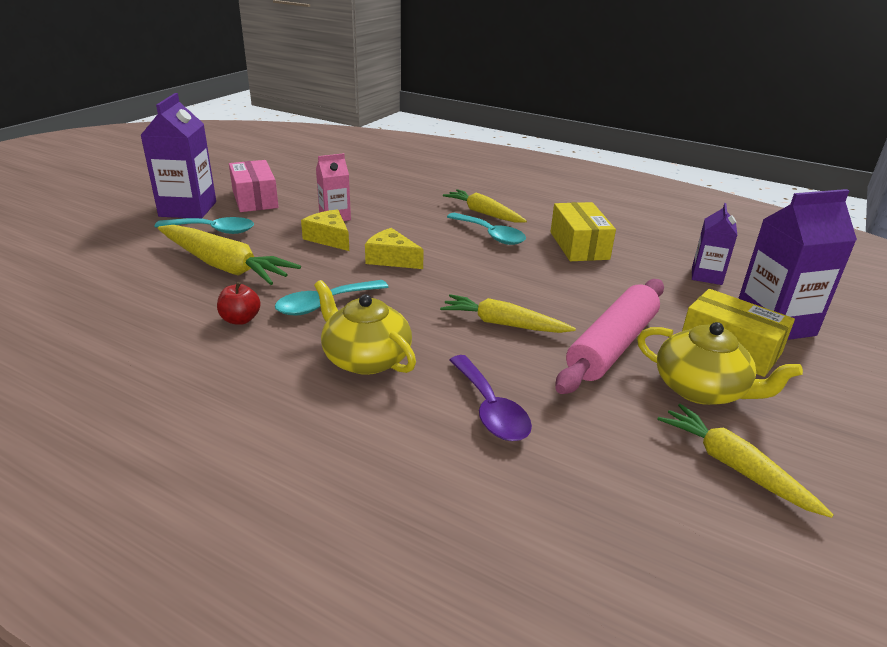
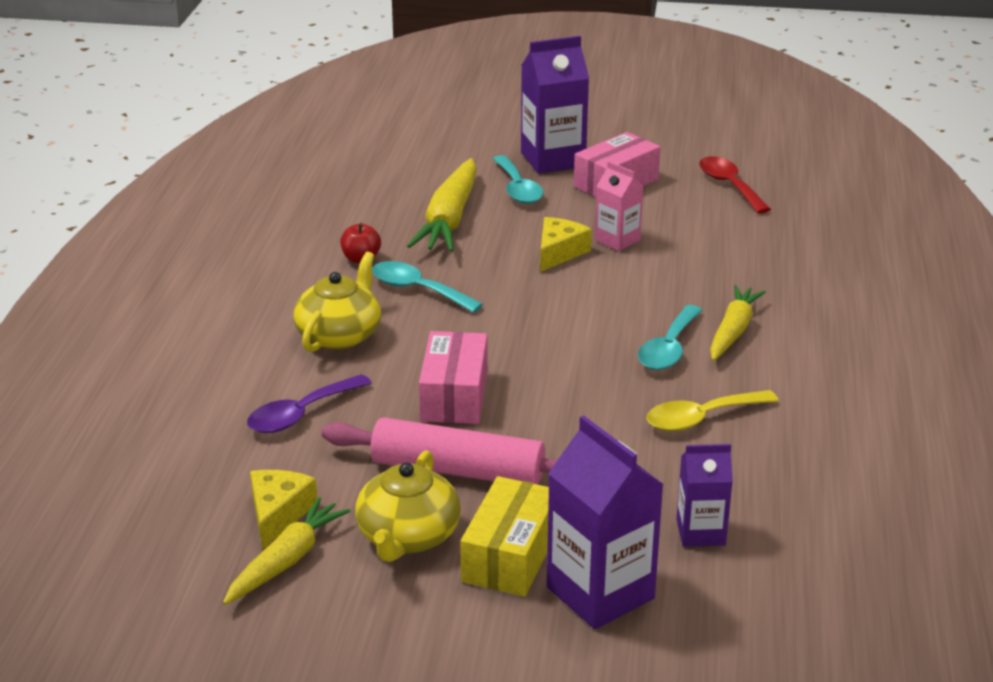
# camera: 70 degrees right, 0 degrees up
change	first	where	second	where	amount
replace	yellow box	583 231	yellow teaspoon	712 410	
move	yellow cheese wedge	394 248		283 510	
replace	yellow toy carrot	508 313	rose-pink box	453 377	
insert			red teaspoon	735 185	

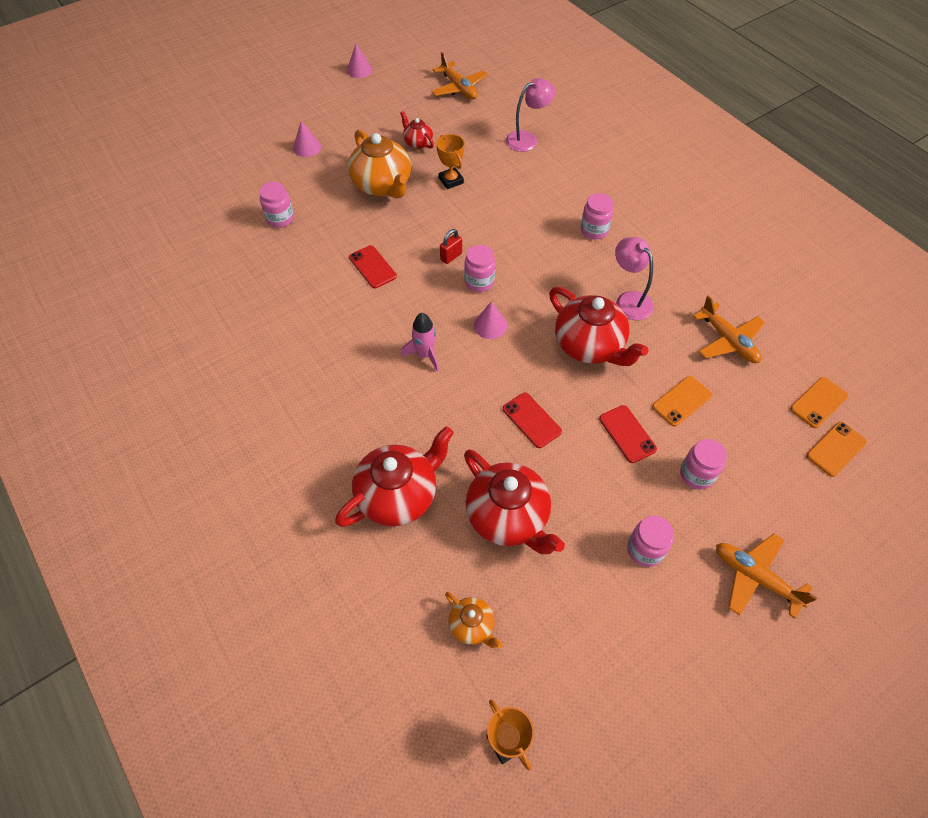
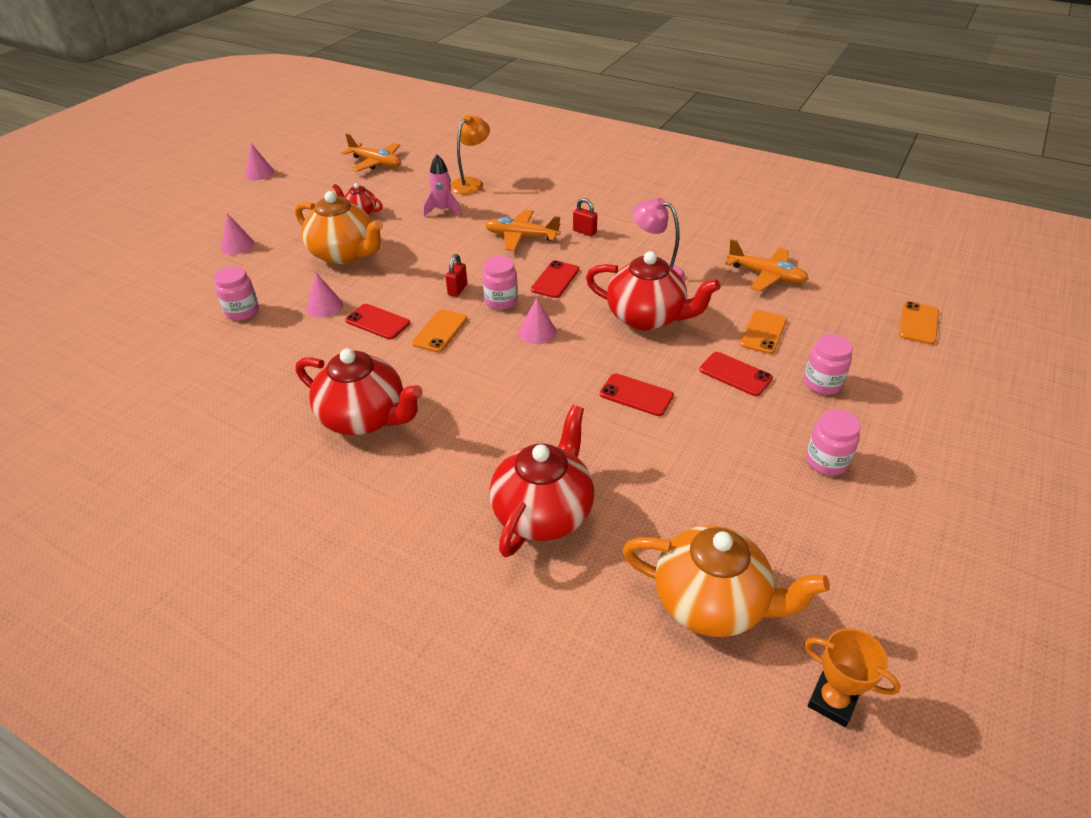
# camera: 25 degrees left, 15 degrees down
change	first	where	second	where	amount
recolor	rose-pink lamp	530 115	orange lamp	470 154	
delete	orange trophy	450 161			
replace	rose-pink preserve jar	597 216	red small lock	585 217	
move	rose-pink rocket	420 342		442 185	
move	orange smartphone	819 402		439 331	
move	red tea pot	514 501		359 391	
move	orange toy plane	766 576		523 230	
resize	orange tea pot	473 620		726 581	x1.98
insert			red smartphone	555 279	
insert			rose-pink solid cone	324 295	

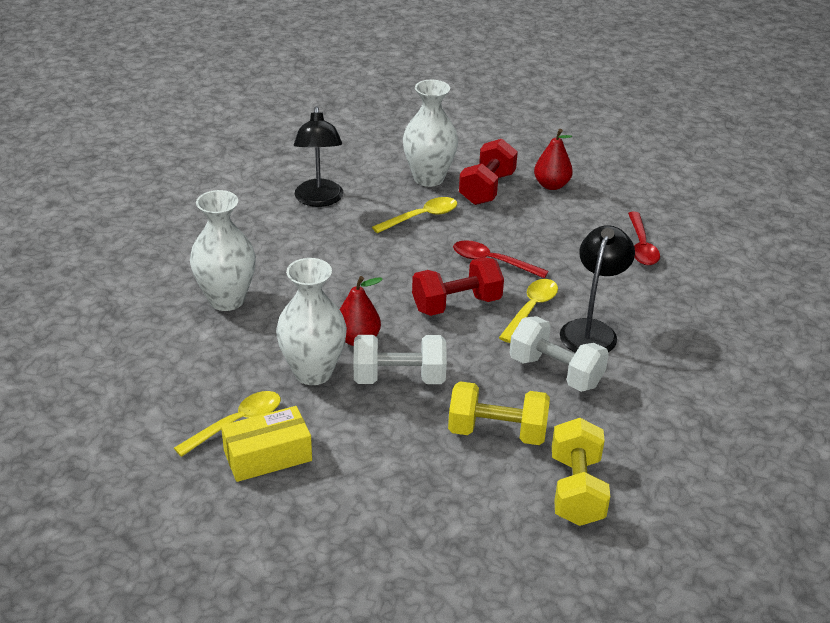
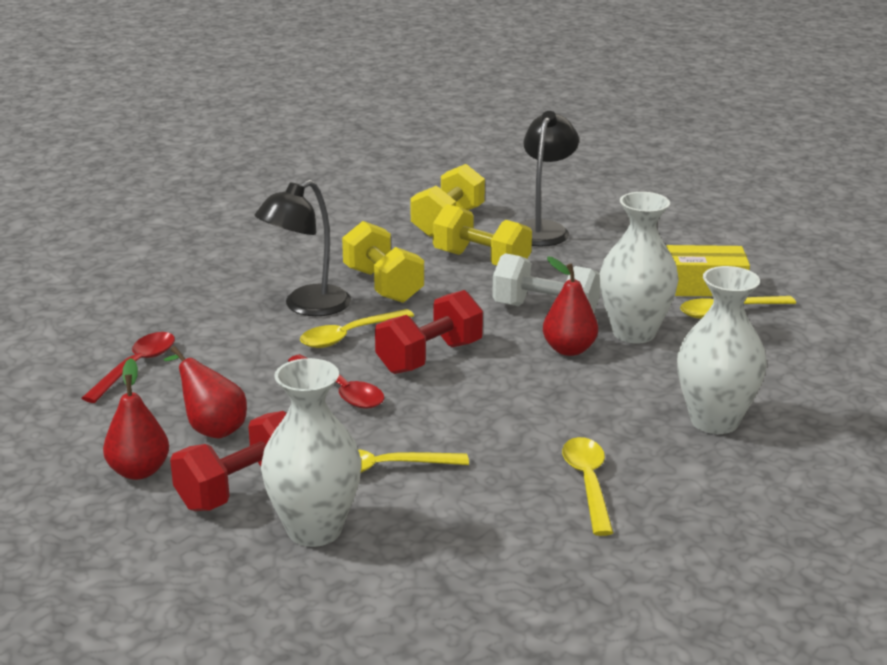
# camera: 155 degrees left, 10 degrees down
change	first	where	second	where	amount
move	black lamp	318 156		549 178	
rotate	red free weight	458 286		429 332	45 degrees counterclockwise
recolor	pure white free weight	559 354	yellow free weight	383 262	
insert			red pear fruit	205 392	
insert			yellow teaspoon	588 486	

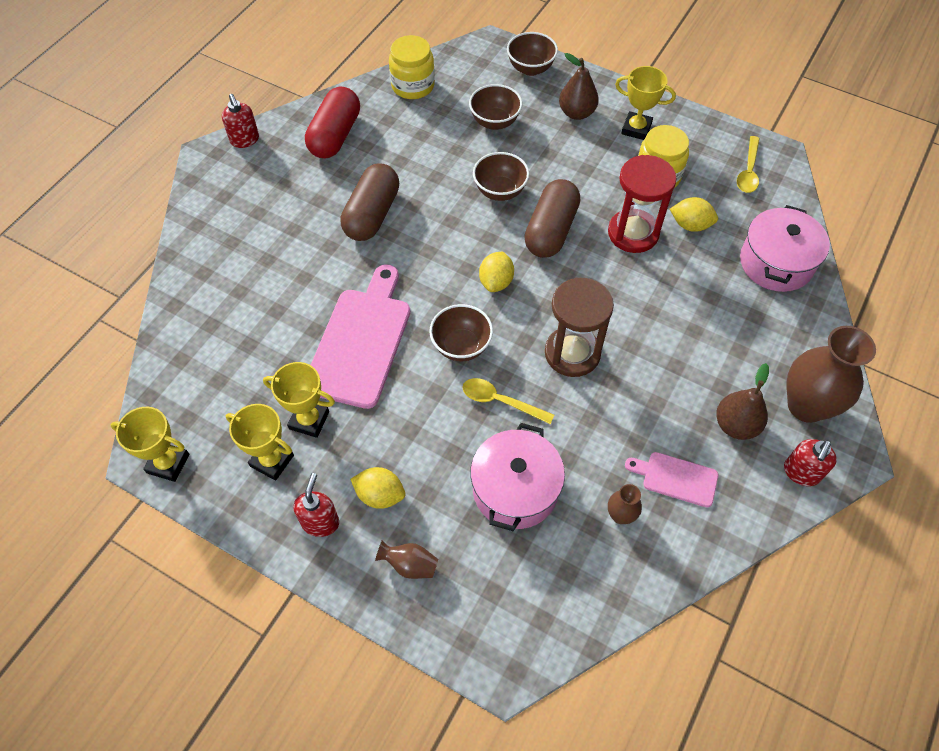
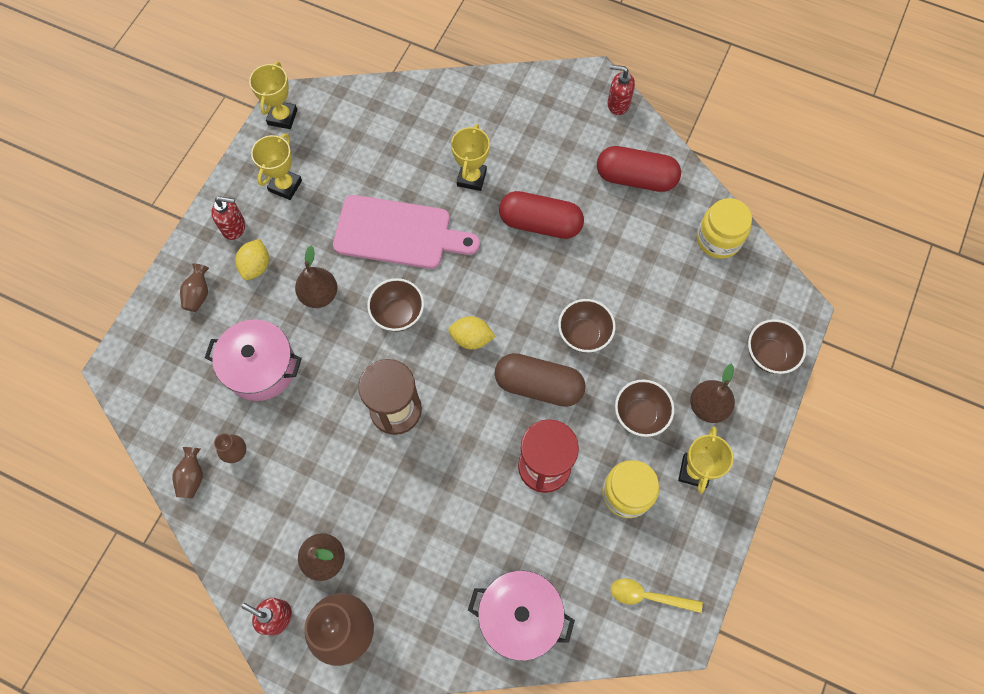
# camera: 85 degrees right, 10 degrees up
change	first	where	second	where	amount
move	brown serving bowl	495 107		644 408	
rotate	red pump bottle	240 121		621 90	45 degrees clockwise
recolor	brown pill shape	369 202	red pill shape	541 215	
delete	yellow toy lemon	694 214			
move	yellow trophy	299 400		470 157	
delete	yellow teaspoon	508 401			
delete	rose-pink chopping board	671 480			
insert			brown pear fruit	316 277	
insert			brown vase	188 472	

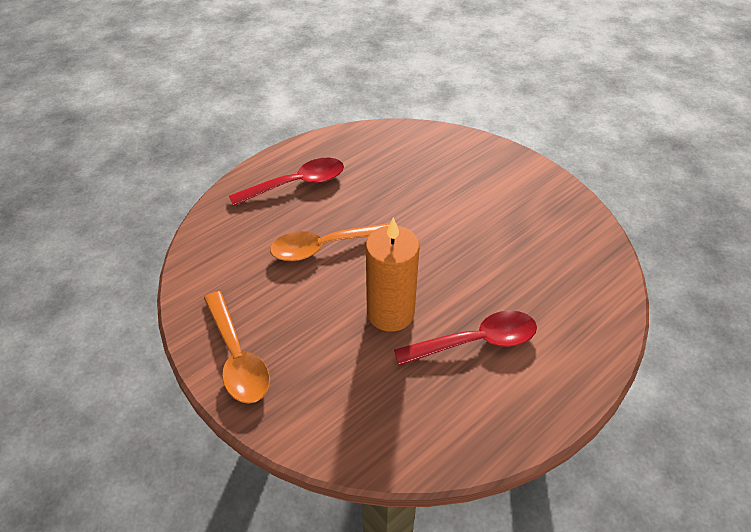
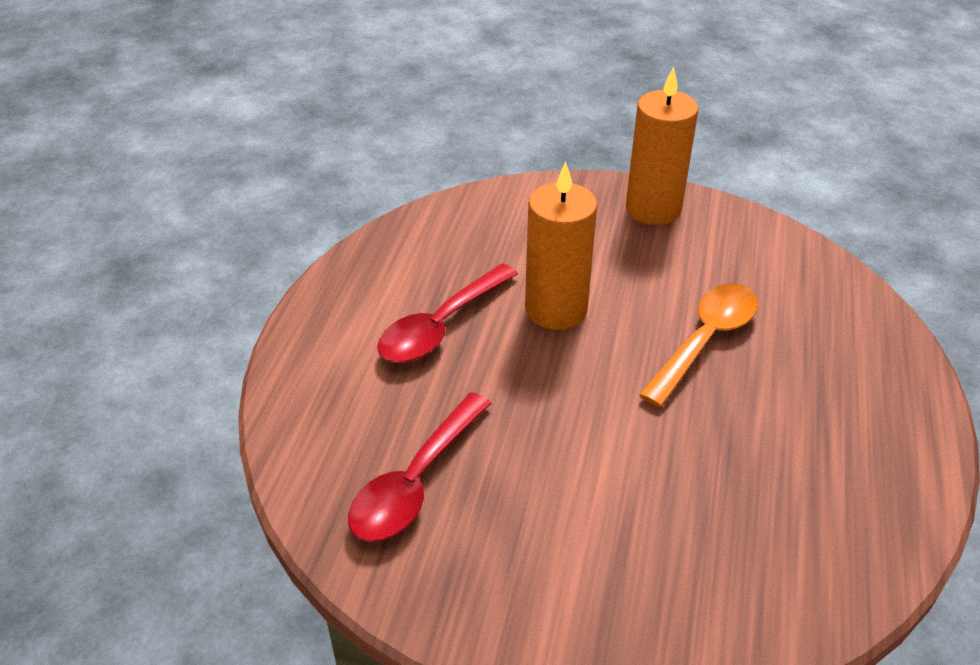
# camera: 145 degrees right, 5 degrees down
change	first	where	second	where	amount
move	red teaspoon	286 182		420 467	
replace	orange teaspoon	237 347	orange wax candle	662 146	

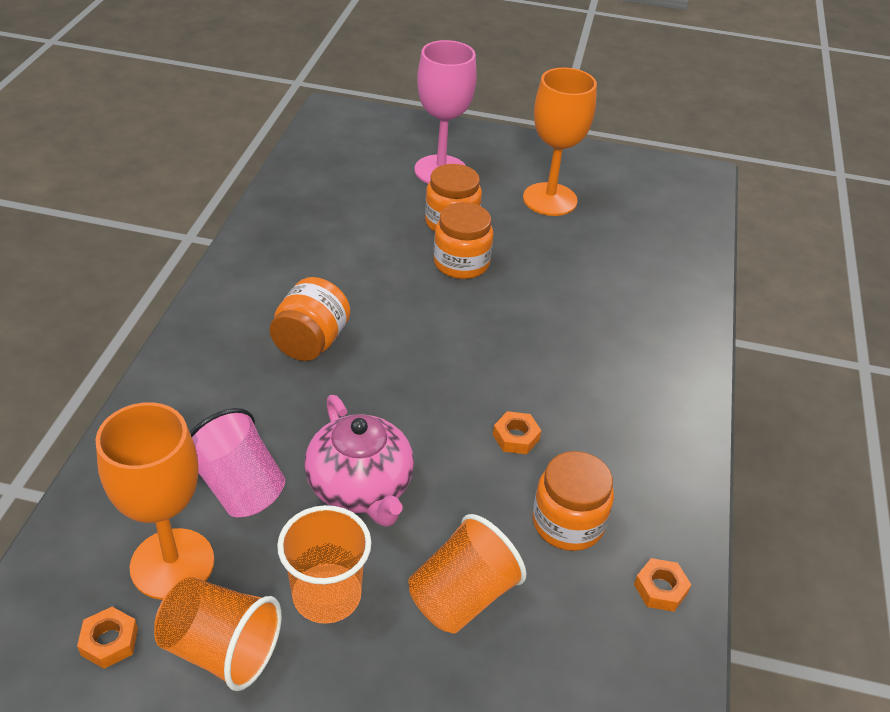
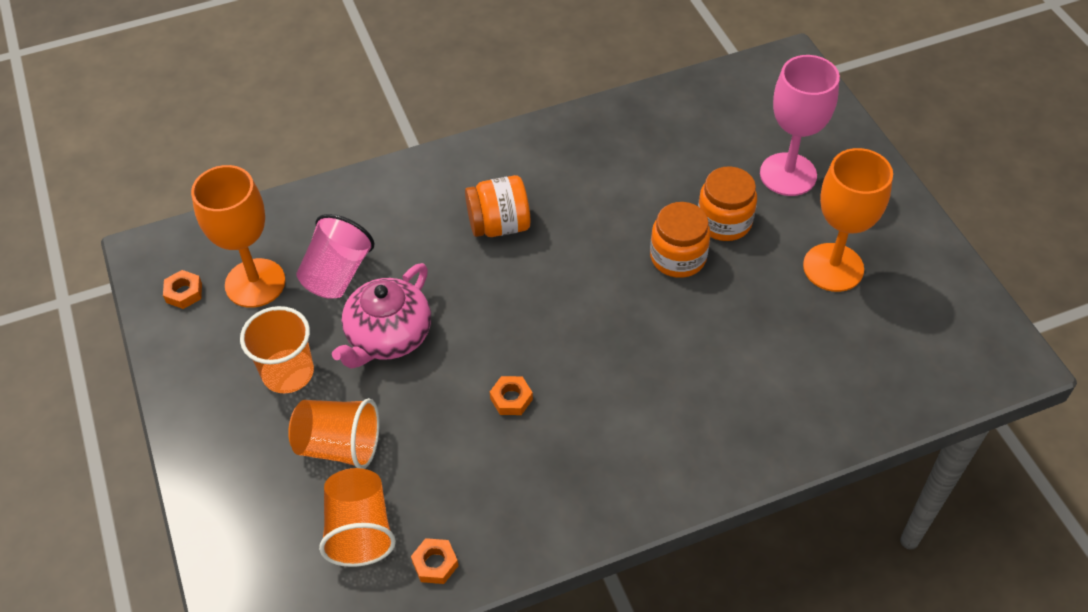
# camera: 60 degrees right, 10 degrees up
change	first	where	second	where	amount
delete	orange preserve jar	573 501			
move	orange beaker	218 634		357 517	

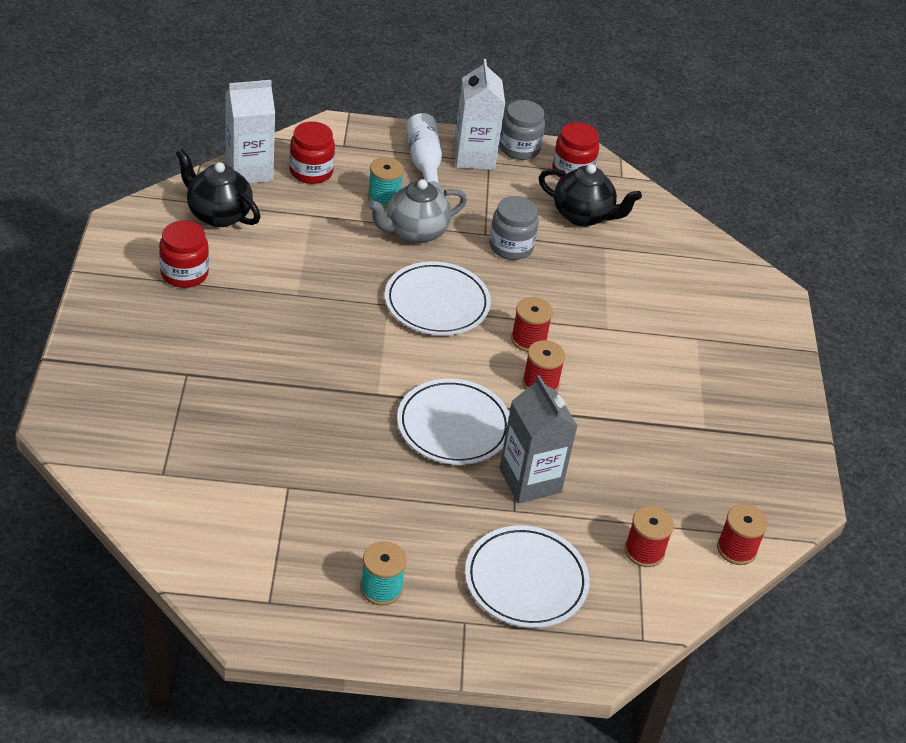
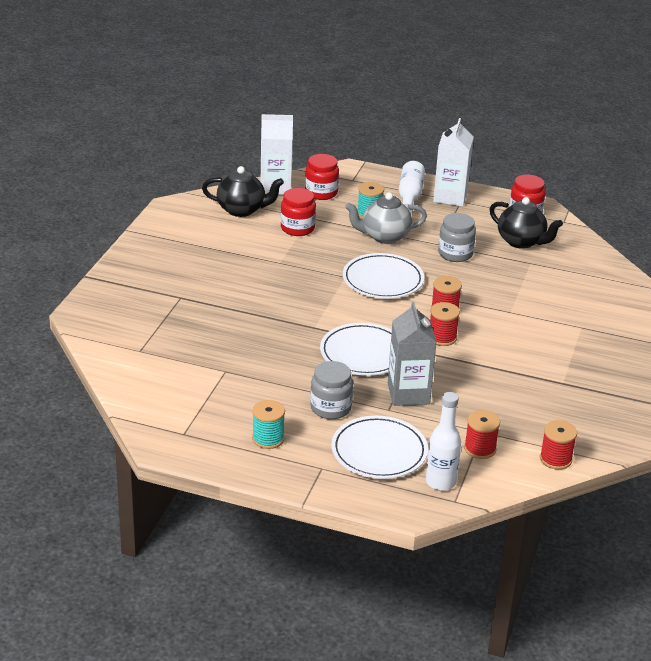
# camera: 20 degrees right, 10 degrees down
change	first	where	second	where	amount
move	gray preserve jar	522 130		331 390	
rotate	black tea pot	218 188		243 191	135 degrees clockwise
move	red preserve jar	184 254		298 212	
insert			pure white bottle	443 441	

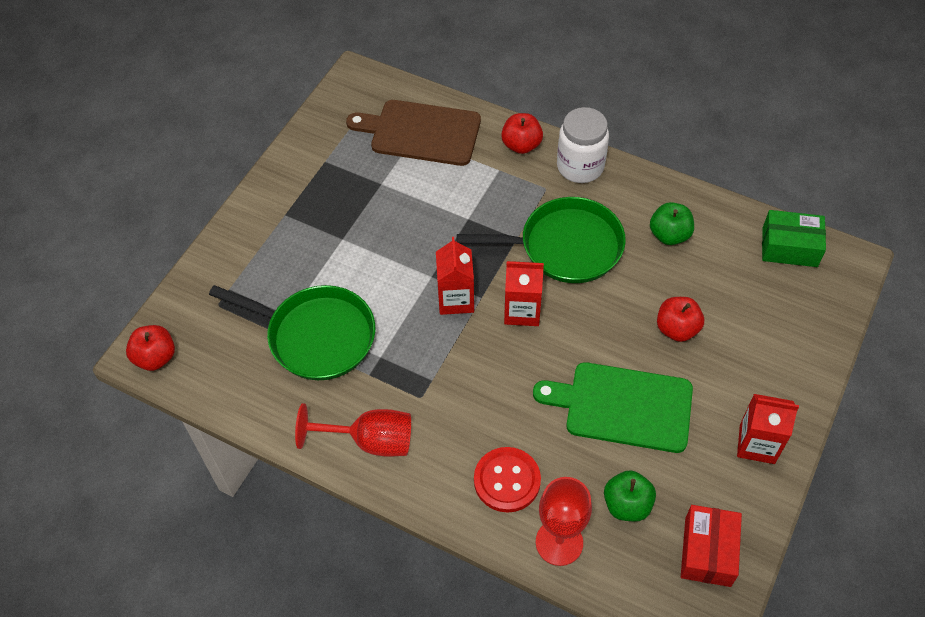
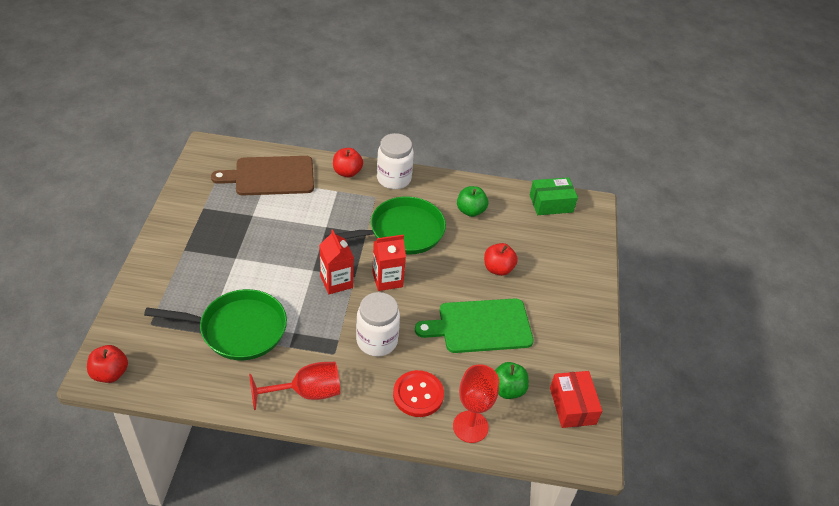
# camera: 25 degrees left, 10 degrees down
change	first	where	second	where	amount
delete	red milk carton	768 429			
insert			pure white preserve jar	378 324	

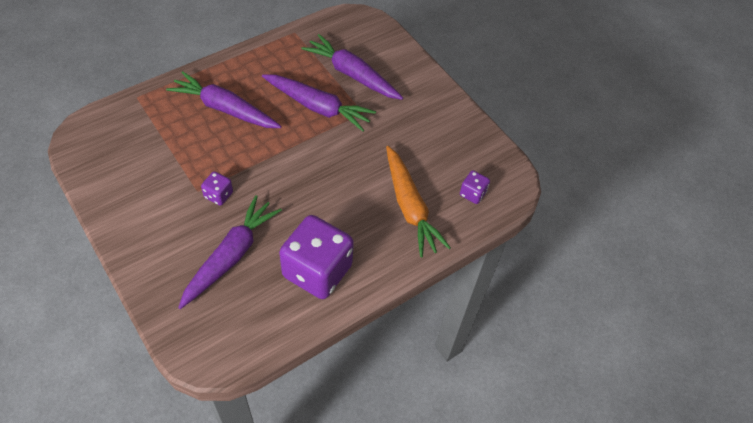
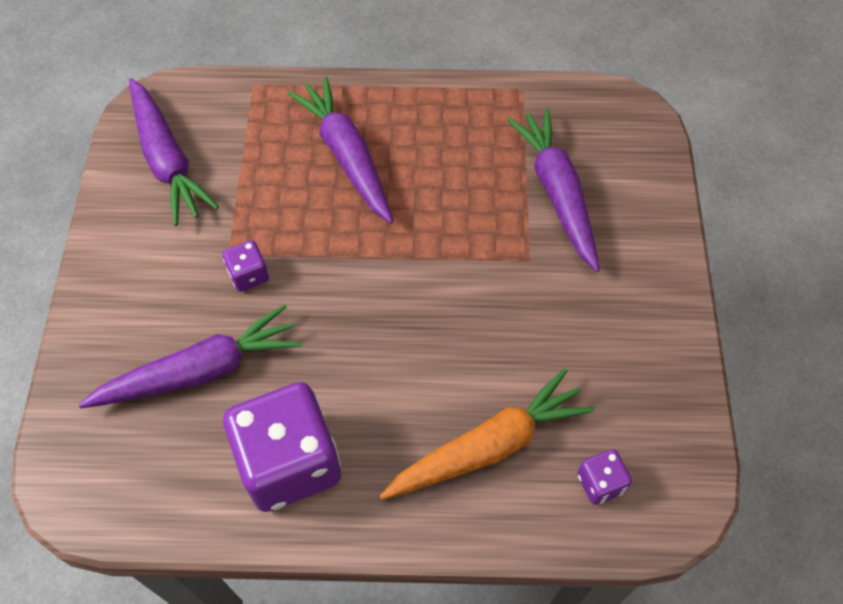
# camera: 40 degrees right, 5 degrees up
change	first	where	second	where	amount
move	violet toy carrot	319 102		174 152	
rotate	orange toy carrot	418 201		487 434	135 degrees counterclockwise

